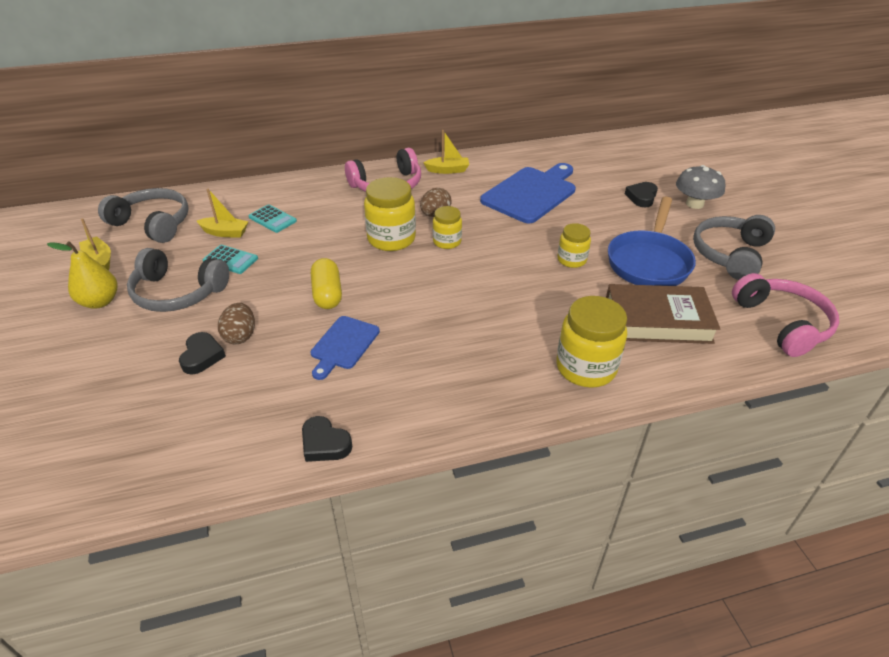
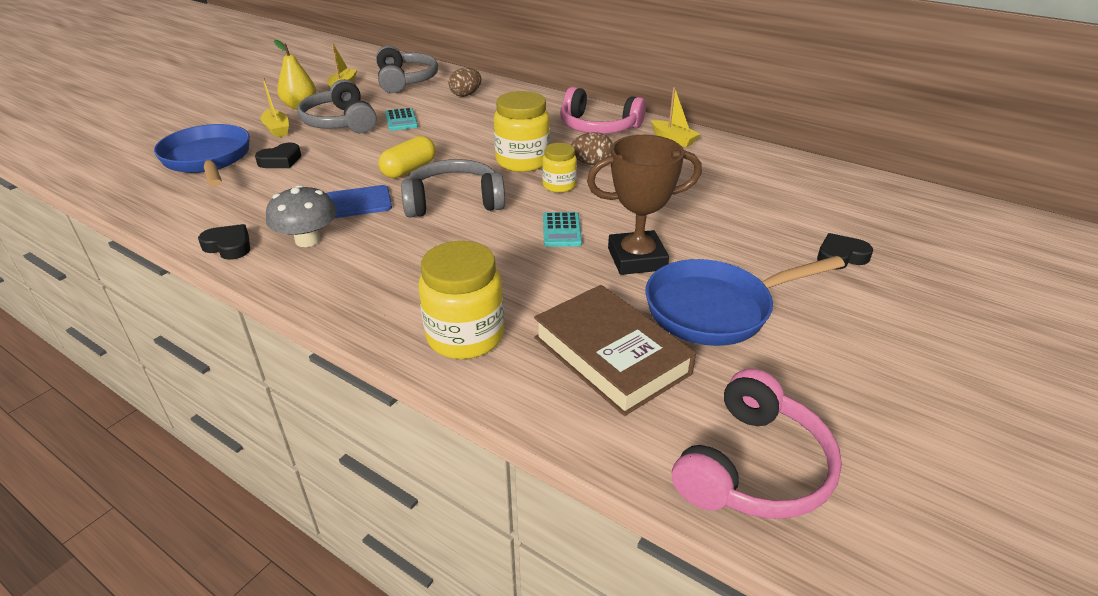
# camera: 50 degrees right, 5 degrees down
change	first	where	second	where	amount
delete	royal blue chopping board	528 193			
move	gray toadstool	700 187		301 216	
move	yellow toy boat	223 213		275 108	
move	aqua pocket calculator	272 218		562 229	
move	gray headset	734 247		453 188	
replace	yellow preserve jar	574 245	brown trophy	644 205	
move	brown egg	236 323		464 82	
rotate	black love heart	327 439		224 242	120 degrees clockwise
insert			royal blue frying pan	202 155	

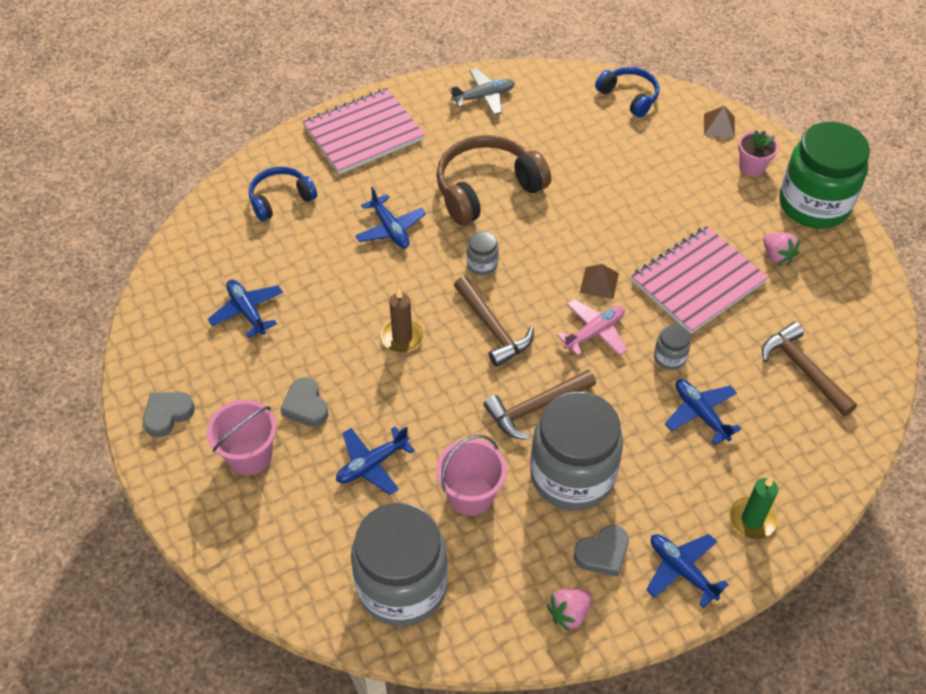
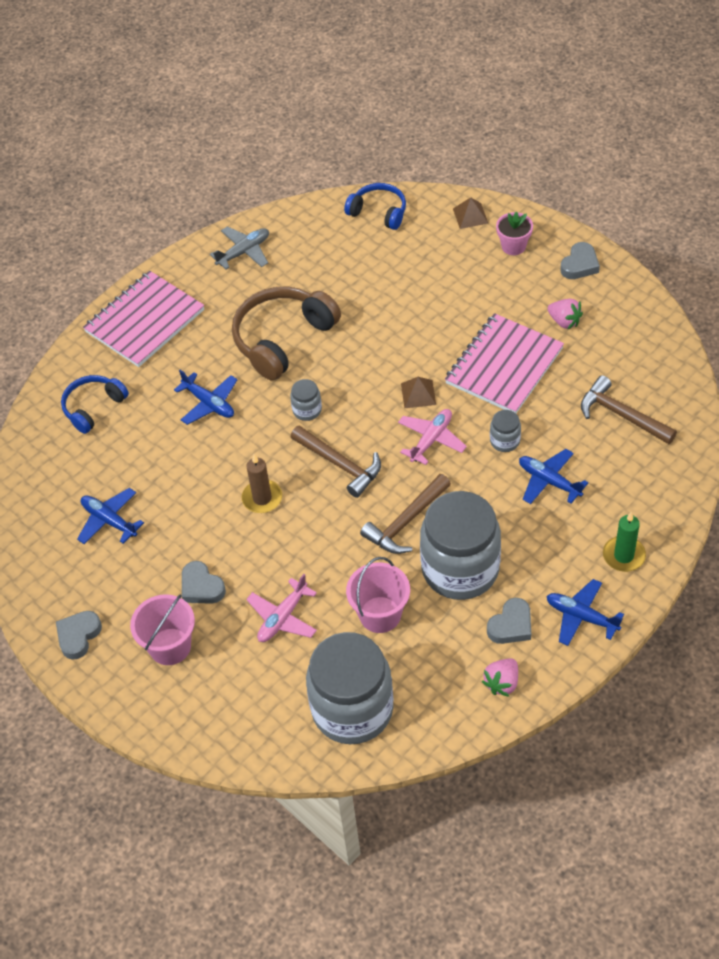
# camera: 15 degrees left, 0 degrees up
change	first	where	second	where	amount
replace	emerald preserve jar	824 175	gray love heart	580 260	
recolor	royal blue toy plane	375 460	rose-pink toy plane	281 608	

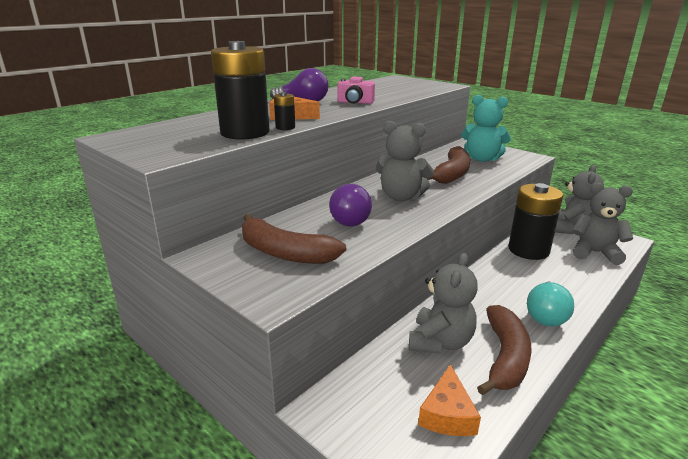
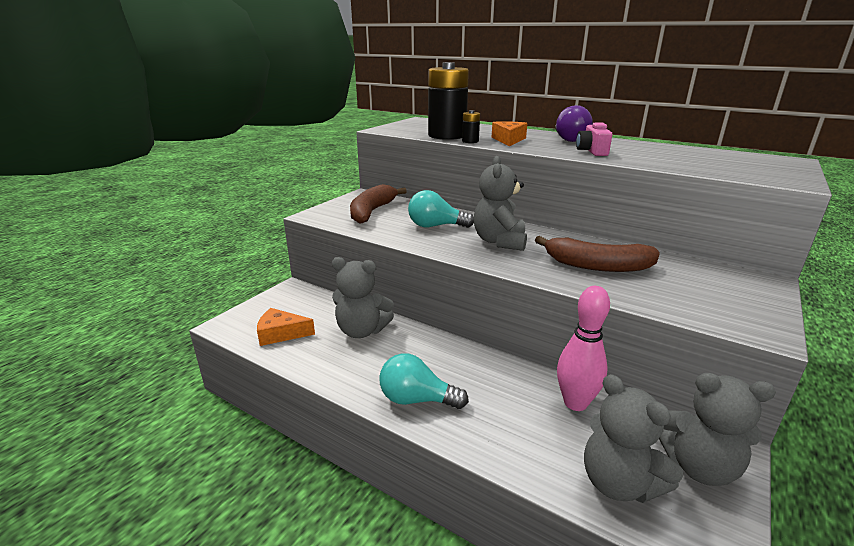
# camera: 80 degrees right, 0 degrees up
change	first	where	second	where	amount
delete	aqua teddy	486 128			
rotate	gray teddy	602 223		633 438	135 degrees clockwise
replace	black battery	536 221	rose-pink skittle	583 348	
recolor	violet bulb	350 205	aqua bulb	441 209	
delete	brown toy banana	504 350			

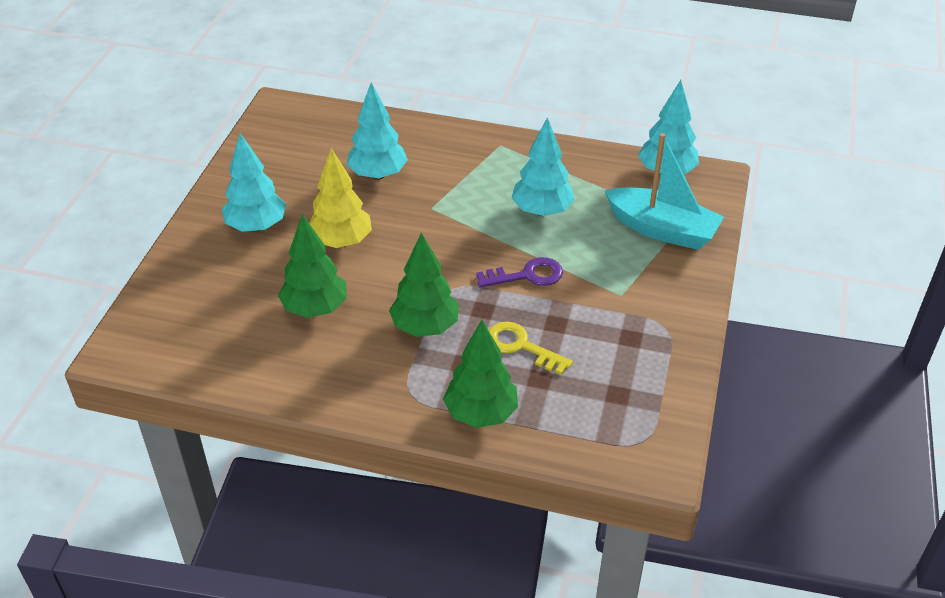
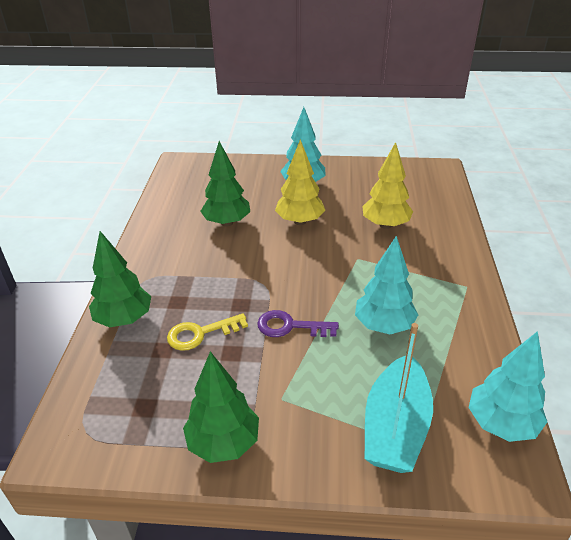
# camera: 80 degrees right, 5 degrees down
change	first	where	second	where	amount
recolor	aqua fir tree	377 131	yellow fir tree	387 185	
move	emerald fir tree	424 285		221 407	
rotate	violet door key	519 272		298 323	120 degrees clockwise
rotate	yellow door key	531 348		207 332	135 degrees counterclockwise

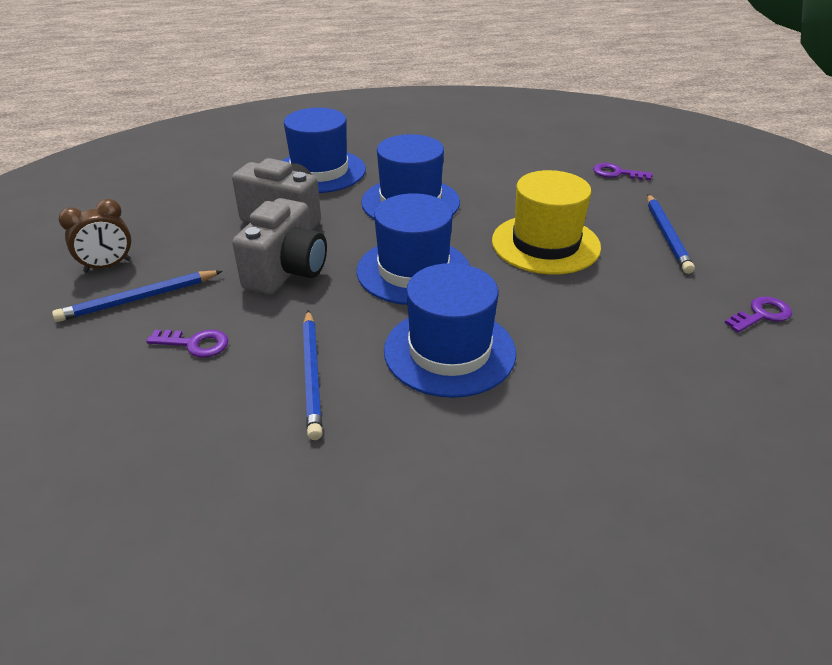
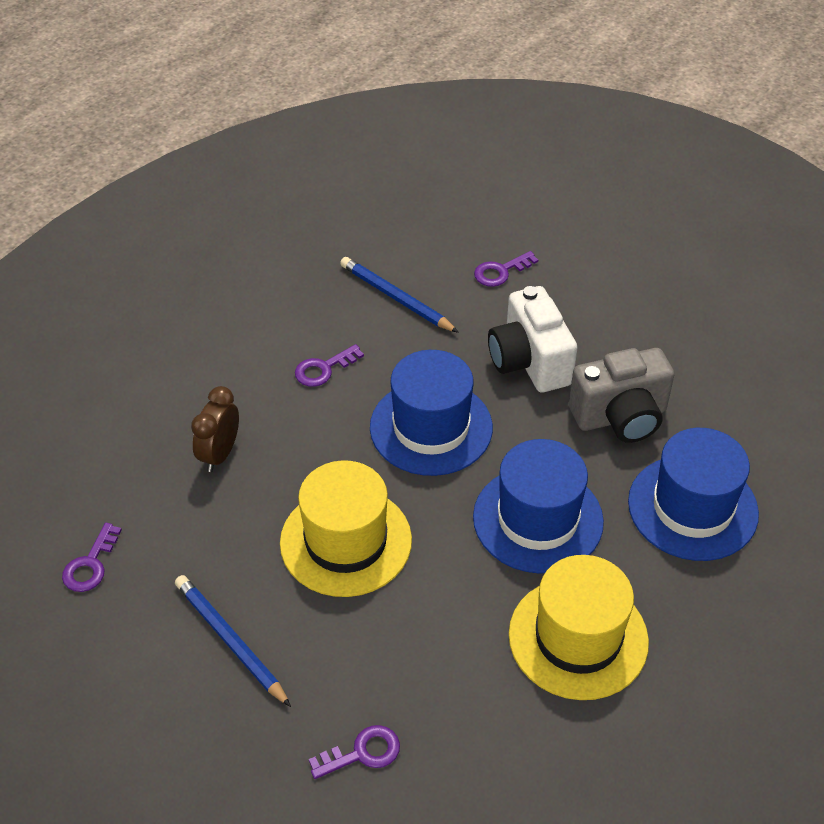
# camera: 140 degrees right, 10 degrees up
change	first	where	second	where	amount
recolor	gray compact camera	279 246	pure white compact camera	532 339	
move	brown alarm clock	95 236		215 429	
replace	royal blue tall hat	450 330	violet door key	329 365	
delete	royal blue wooden pencil	137 296			
insert			yellow tall hat	579 627	

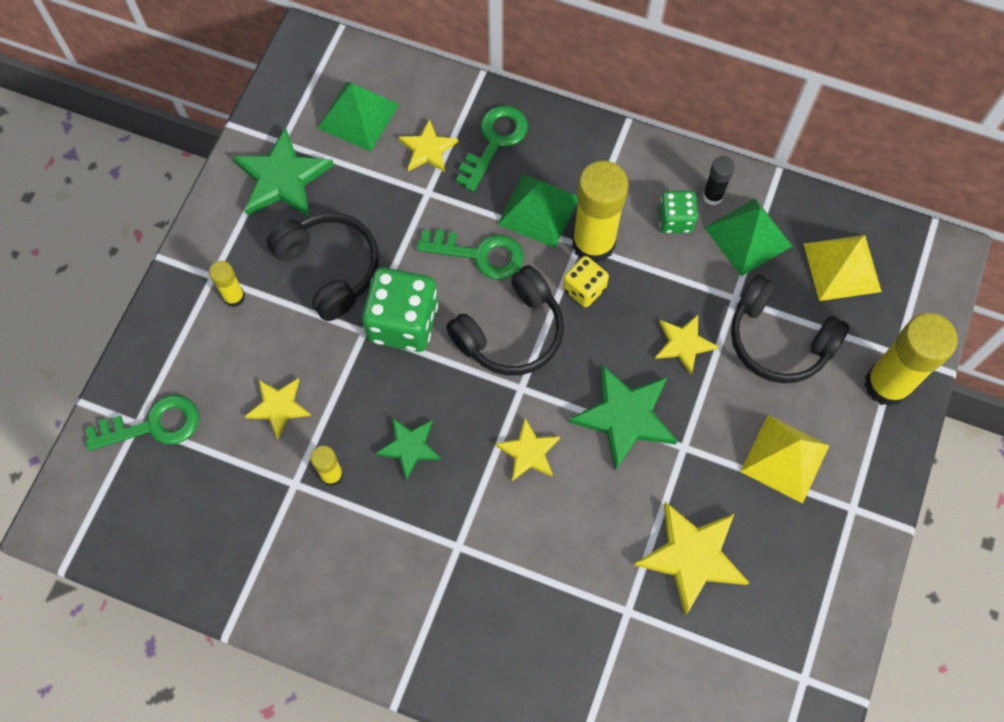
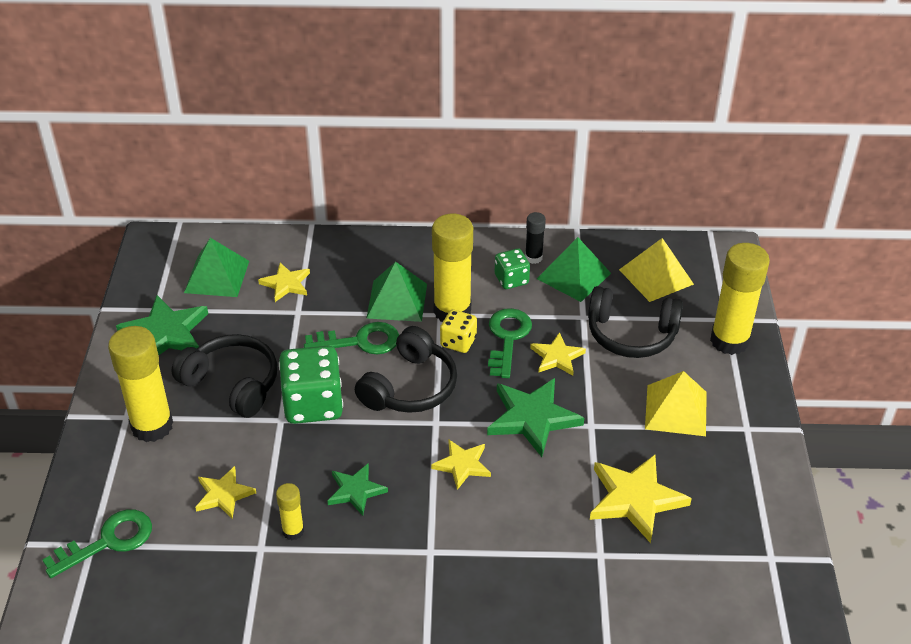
# camera: 20 degrees left, 25 degrees down
change	first	where	second	where	amount
move	emerald door key	492 148		510 343	
resize	yellow stick of glue	227 284		140 384	x2.05

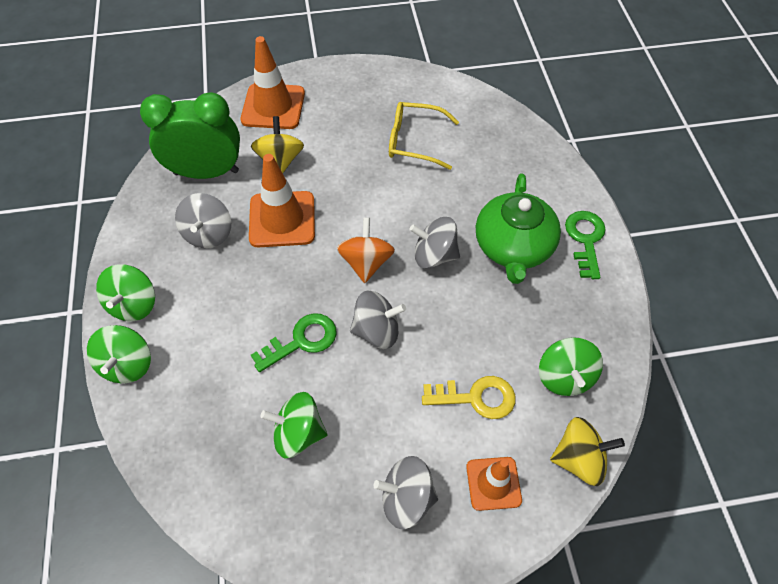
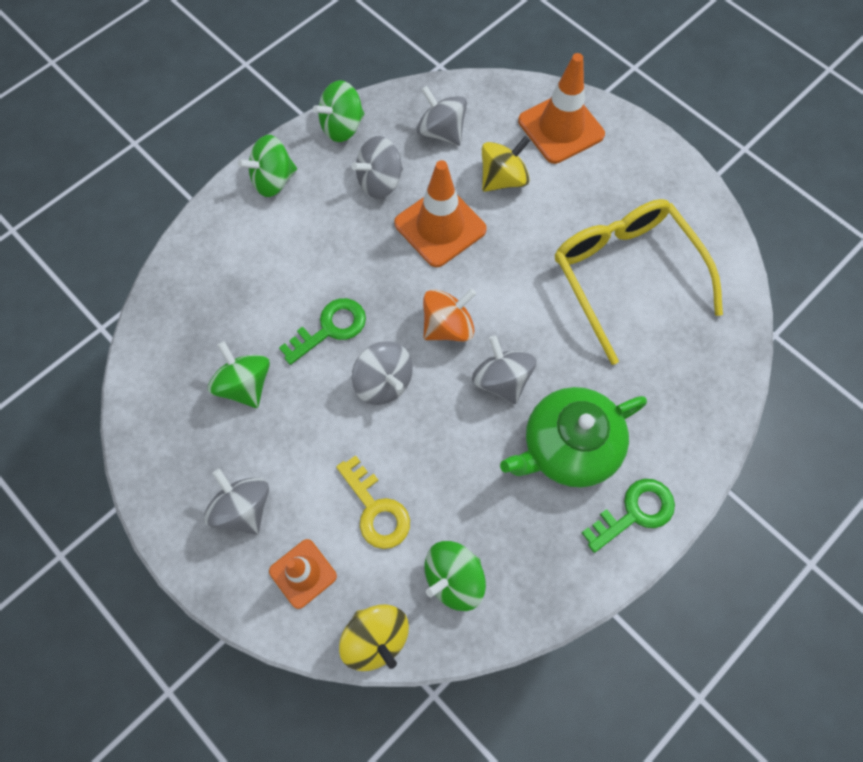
# camera: 55 degrees right, 10 degrees up
change	first	where	second	where	amount
replace	emerald alarm clock	190 135	gray whirligig	442 116	
resize	yellow eyeglasses	424 136		639 282	x1.59
rotate	emerald door key	294 342		322 331	60 degrees counterclockwise
move	emerald whirligig	119 354		338 111	

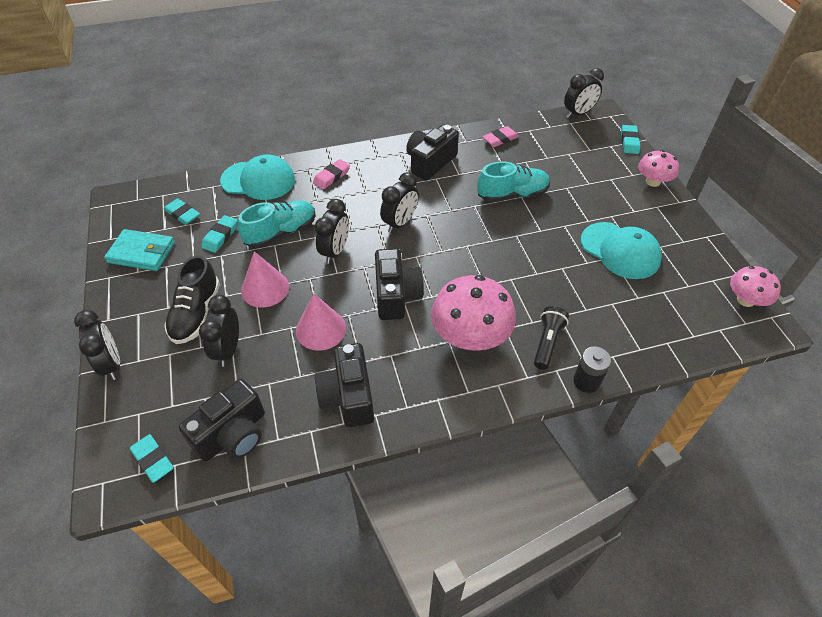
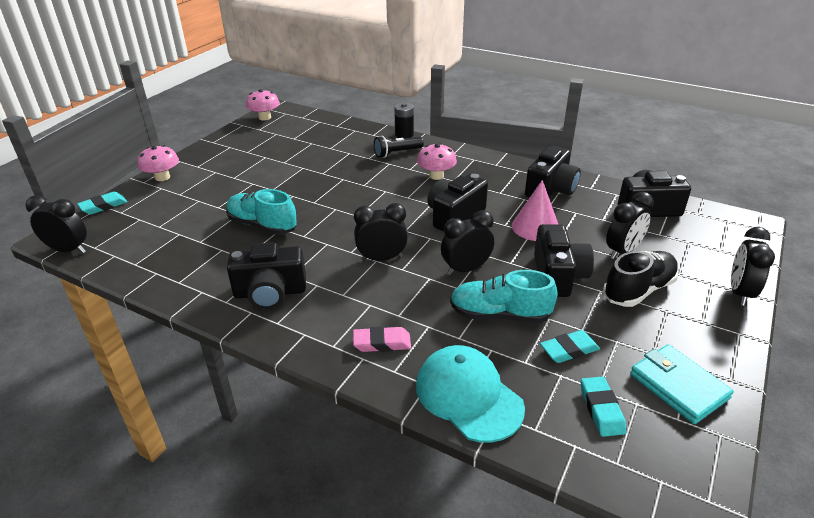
# camera: 135 degrees left, 15 degrees down
change	first	where	second	where	amount
delete	rose-pink pencil eraser	500 136			
delete	aqua baseball cap	621 250			
replace	rose-pink solid cone	265 279	black compact camera	564 260	
resize	rose-pink toadstool	473 313		437 161	x0.58
delete	aqua pencil eraser	152 458			

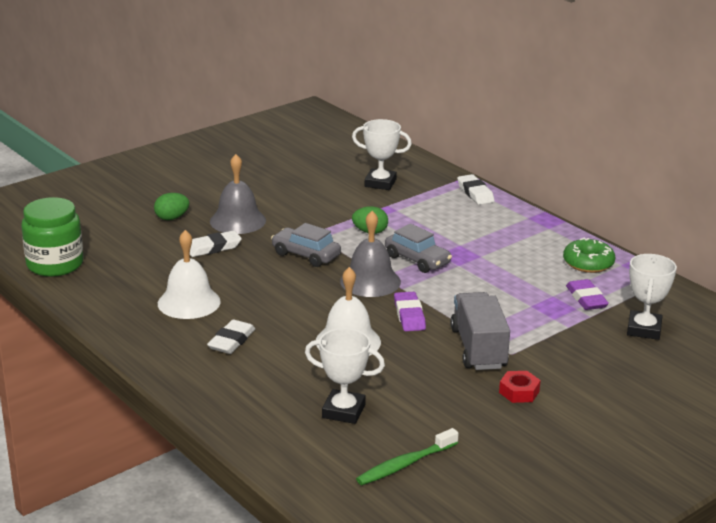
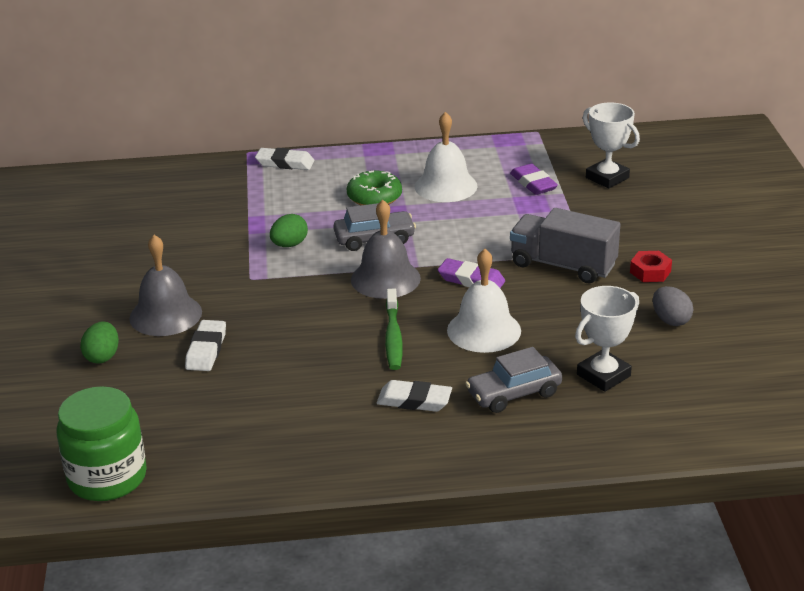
# camera: 55 degrees left, 5 degrees up
change	first	where	second	where	amount
delete	pure white trophy	382 154			
move	gray car	306 245		513 380	
move	pure white bell	189 274		446 157	
move	emerald doughnut	589 255		374 188	
rotate	violet pencil eraser	587 294		534 179	45 degrees clockwise
rotate	pure white pencil eraser	231 337		414 396	45 degrees counterclockwise
move	emerald tooth brush	407 456		394 329	
insert			gray egg	673 306	

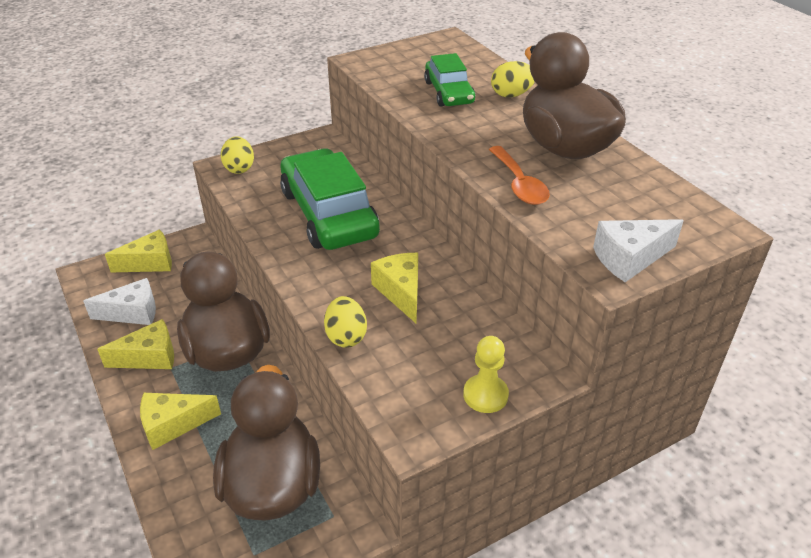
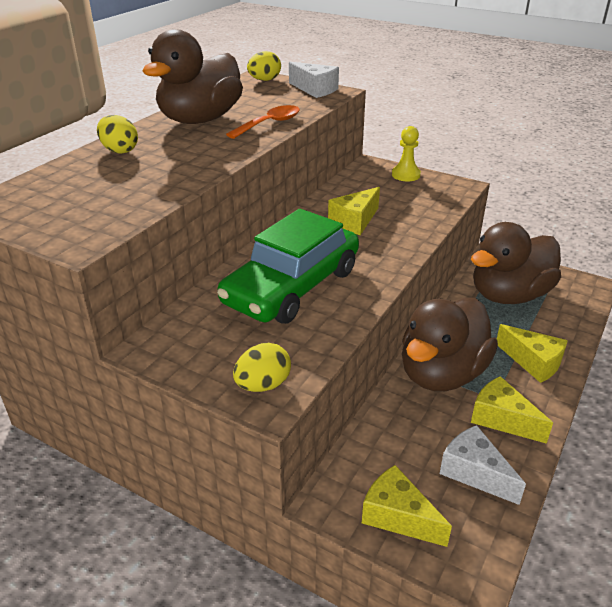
# camera: 120 degrees left, 5 degrees down
change	first	where	second	where	amount
delete	emerald car	449 80			
move	yellow egg	345 322		264 66	

